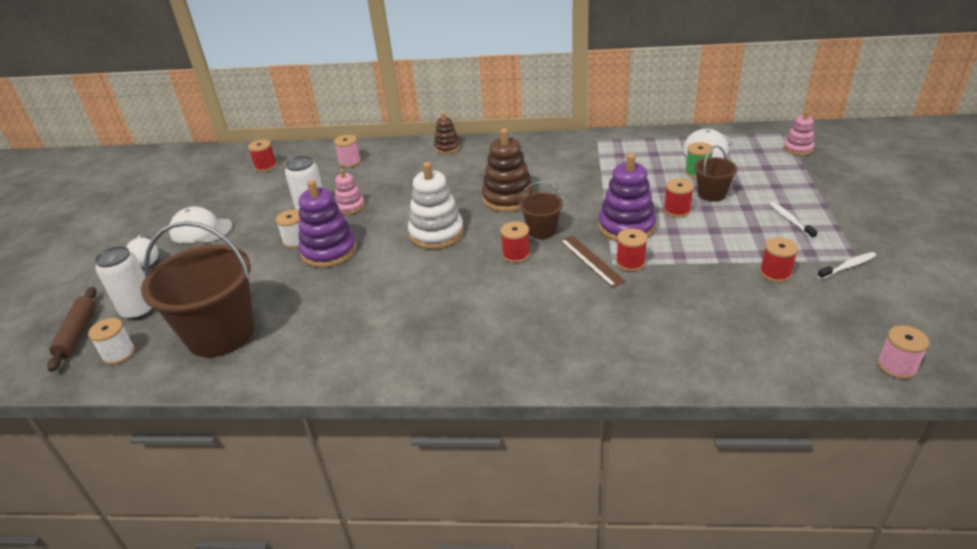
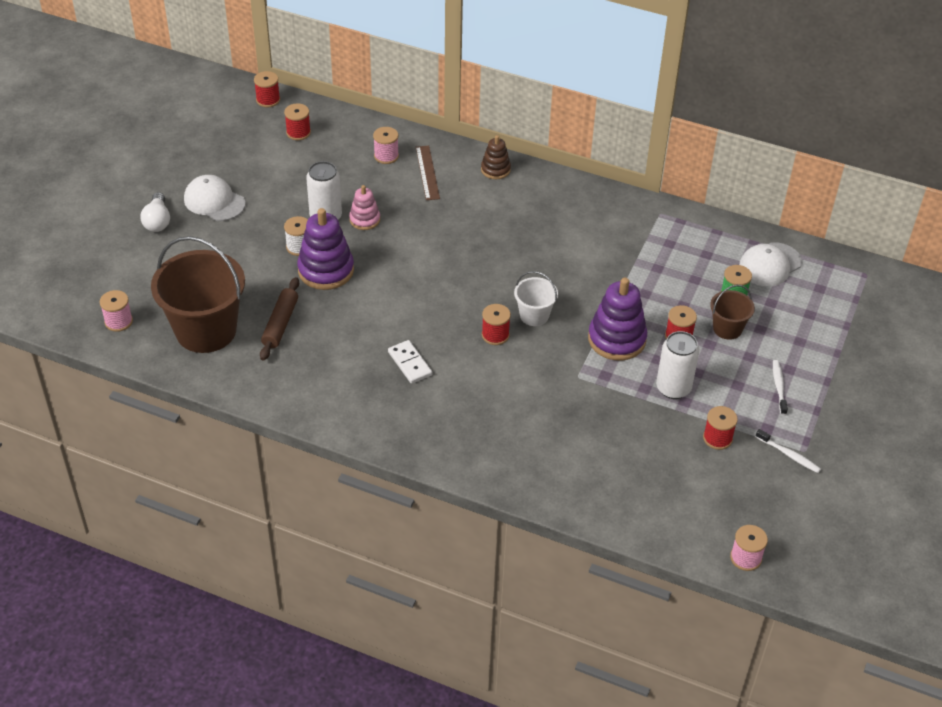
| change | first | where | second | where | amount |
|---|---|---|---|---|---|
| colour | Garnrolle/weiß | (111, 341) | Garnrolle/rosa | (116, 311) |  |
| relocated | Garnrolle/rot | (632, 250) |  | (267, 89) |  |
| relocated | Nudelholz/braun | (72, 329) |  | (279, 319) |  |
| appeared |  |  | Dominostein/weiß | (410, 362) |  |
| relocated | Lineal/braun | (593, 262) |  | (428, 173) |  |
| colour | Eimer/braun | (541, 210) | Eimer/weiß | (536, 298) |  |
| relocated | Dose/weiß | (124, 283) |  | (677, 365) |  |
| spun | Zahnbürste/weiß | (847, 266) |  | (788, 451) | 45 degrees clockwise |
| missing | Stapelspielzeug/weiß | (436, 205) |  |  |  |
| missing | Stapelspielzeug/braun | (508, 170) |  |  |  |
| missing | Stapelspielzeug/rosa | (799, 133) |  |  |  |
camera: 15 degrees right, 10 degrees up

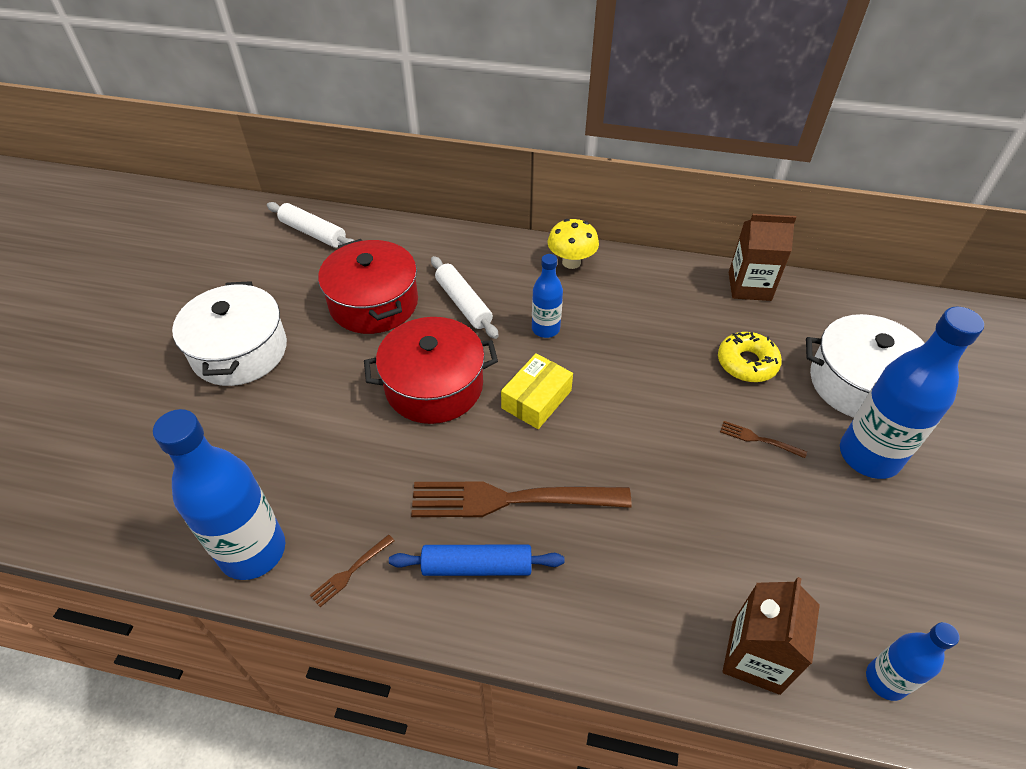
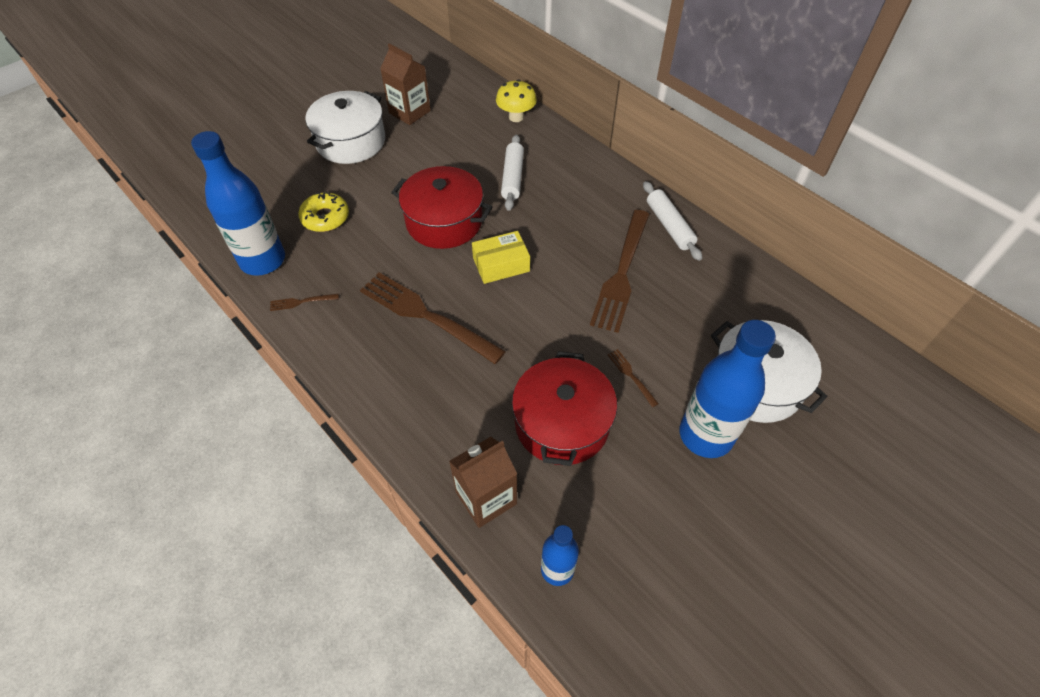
| change | first | where | second | where | amount |
|---|---|---|---|---|---|
| relocated | Donut/gelb | (750, 357) |  | (323, 211) |  |
| relocated | Getränkekarton/braun | (763, 257) |  | (405, 84) |  |
| relocated | Pilz/gelb | (573, 244) |  | (516, 100) |  |
| relocated | Kochtopf/rot | (368, 286) |  | (564, 408) |  |
| appeared |  |  | Gabel/braun | (619, 271) |  |
| relocated | Nudelholz/weiß | (311, 225) |  | (672, 221) |  |
| missing | Nudelholz/blau | (476, 560) |  |  |  |
| missing | Flasche/blau | (547, 296) |  |  |  |
camera: 35 degrees right, 5 degrees up

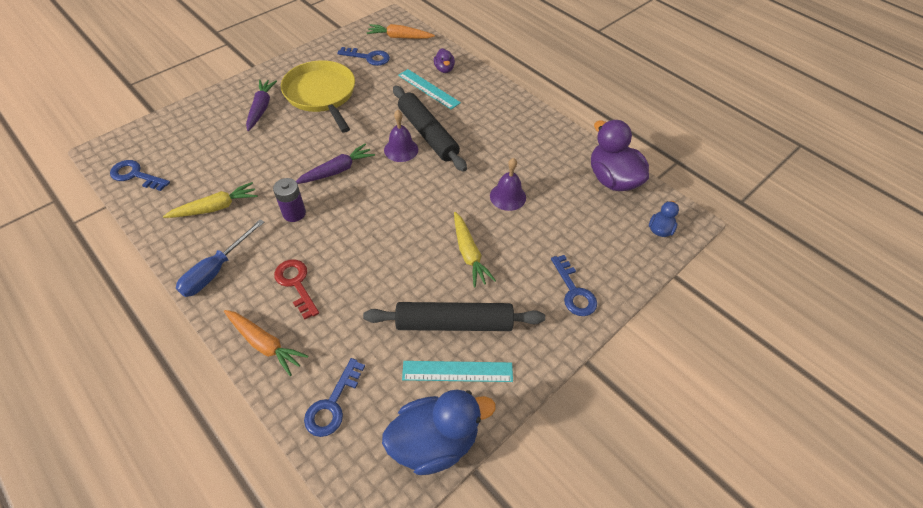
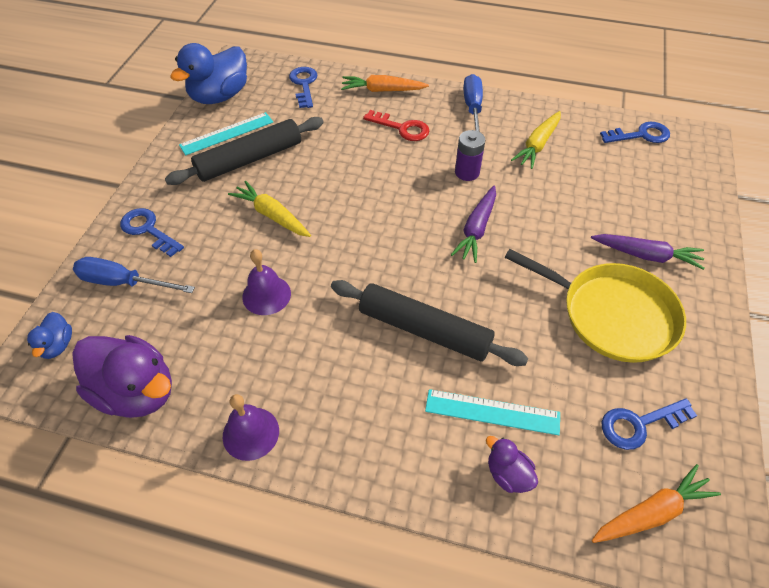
| change | first | where | second | where | amount |
|---|---|---|---|---|---|
| appeared |  |  | Schraubenzieher/blau | (134, 275) |  |
| relocated | Glocke/lila | (401, 136) |  | (251, 427) |  |
| spun | Karotte/lila | (261, 105) |  | (648, 252) | 45 degrees counterclockwise |
camera: 150 degrees right, 0 degrees up

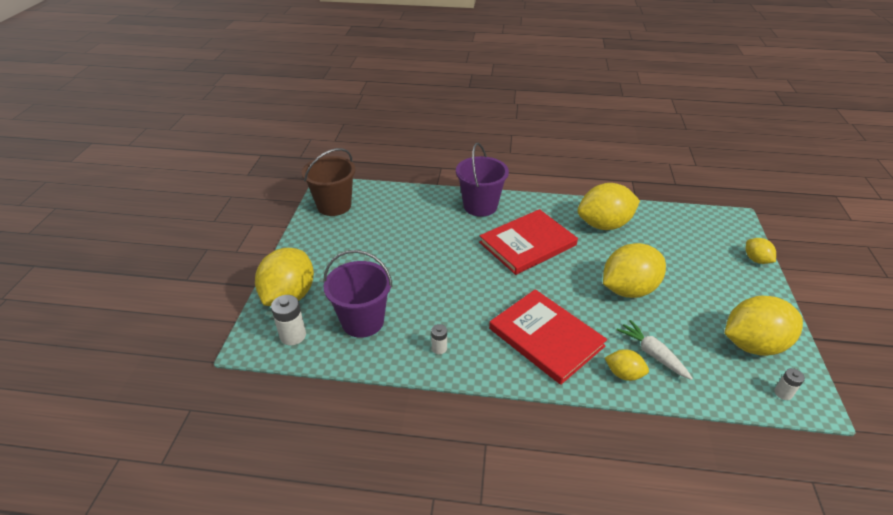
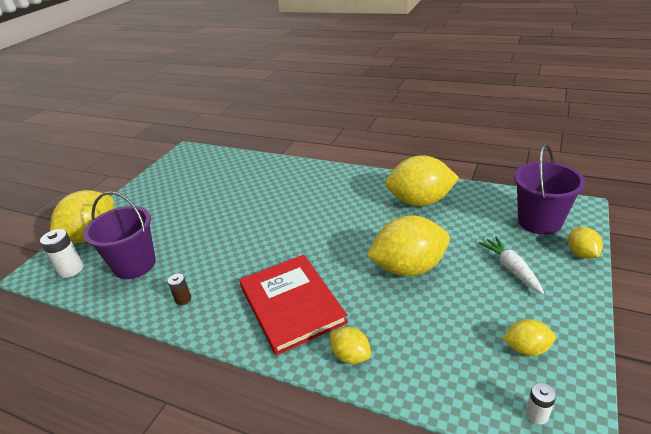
| change | first | where | second | where | amount |
|---|---|---|---|---|---|
| colour | Batterie/weiß | (439, 339) | Batterie/braun | (179, 289) |  |
| relocated | Karotte/weiß | (655, 350) |  | (511, 265) |  |
| size | Zitrone/gelb | (763, 326) |  | (529, 337) | x0.49 |
| relocated | Eimer/lila | (482, 180) |  | (549, 189) |  |
| missing | Eimer/braun | (329, 182) |  |  |  |
| missing | Buch/rot | (528, 242) |  |  |  |
camera: 20 degrees right, 5 degrees down

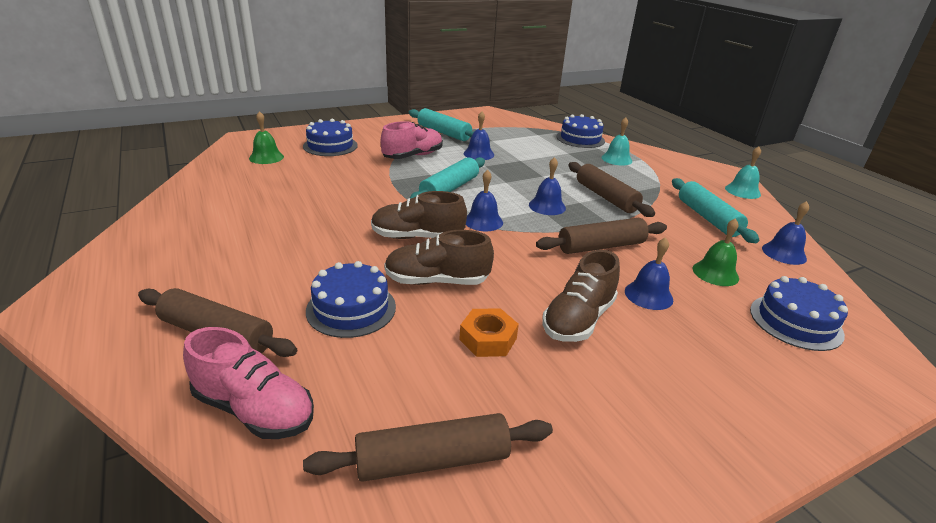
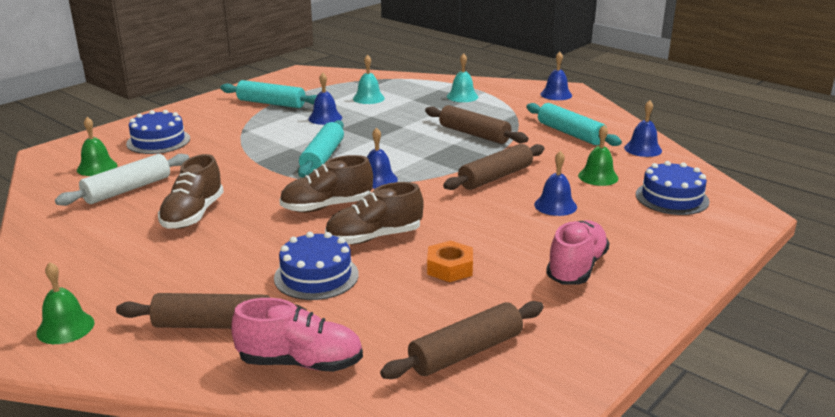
| change | first | where | second | where | amount |
|---|---|---|---|---|---|
| appeared |  |  | Glocke/grün | (65, 303) |  |
| appeared |  |  | Nudelholz/weiß | (122, 180) |  |
| relocated | Schuh/braun | (581, 296) |  | (191, 191) |  |
| relocated | Glocke/türkis | (743, 172) |  | (369, 79) |  |
| relocated | Glocke/blau | (547, 186) |  | (556, 76) |  |
| relocated | Schuh/rosa | (412, 140) |  | (577, 252) |  |
| missing | Kuchen/blau | (580, 131) |  |  |  |
camera: 20 degrees left, 5 degrees down

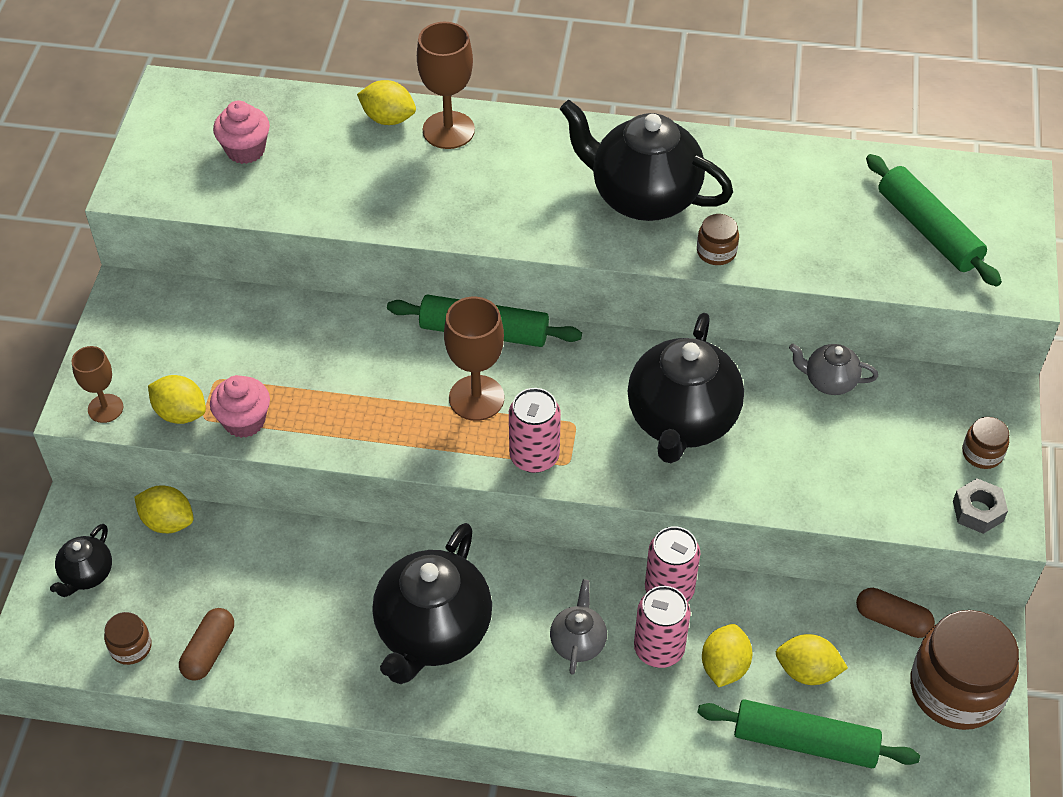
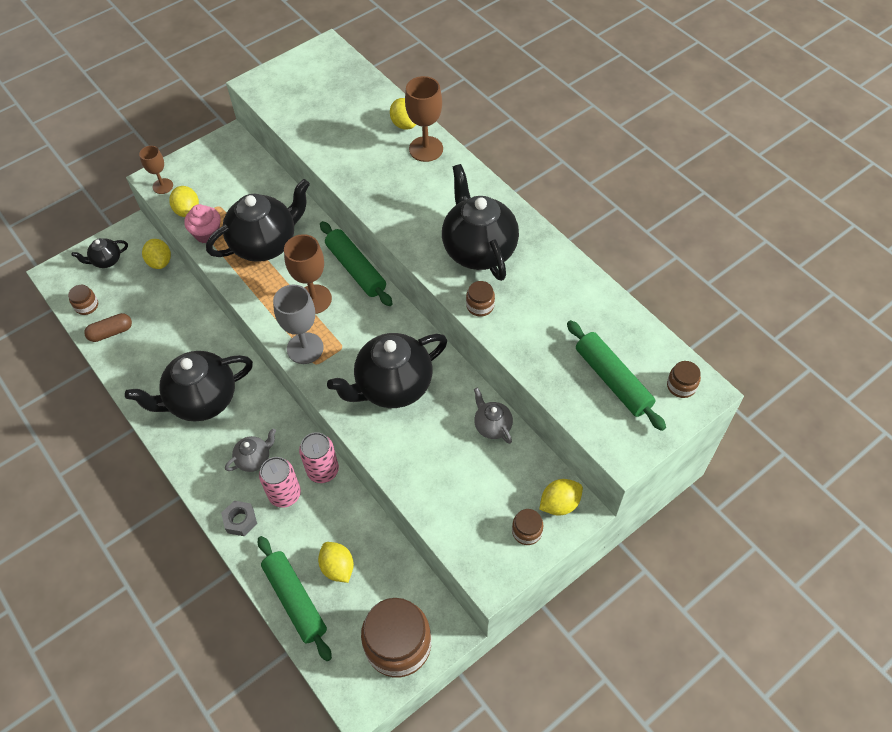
| change | first | where | second | where | amount |
|---|---|---|---|---|---|
| appeared |  |  | Teekanne/schwarz | (258, 220) |  |
| relocated | Sechskantmutter/grau | (980, 506) |  | (239, 518) |  |
| exchanged | Dose/rosa | (535, 430) | Kelch/grau | (298, 324) |  |
| relocated | Zitrone/gelb | (727, 655) |  | (561, 497) |  |
| spun | Nudelholz/grün | (934, 220) |  | (616, 375) | 45 degrees counterclockwise |
| appeared |  |  | Einmachglas/braun | (684, 379) |  |
| missing | Muffin/rosa | (241, 132) |  |  |  |
| missing | Kapsel/braun | (895, 613) |  |  |  |
camera: 45 degrees right, 5 degrees up

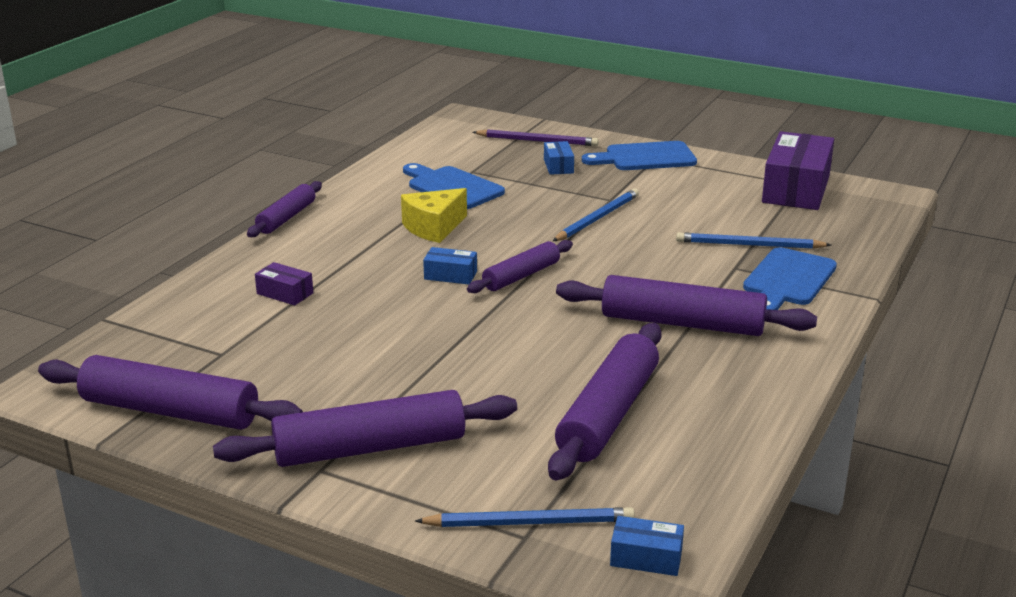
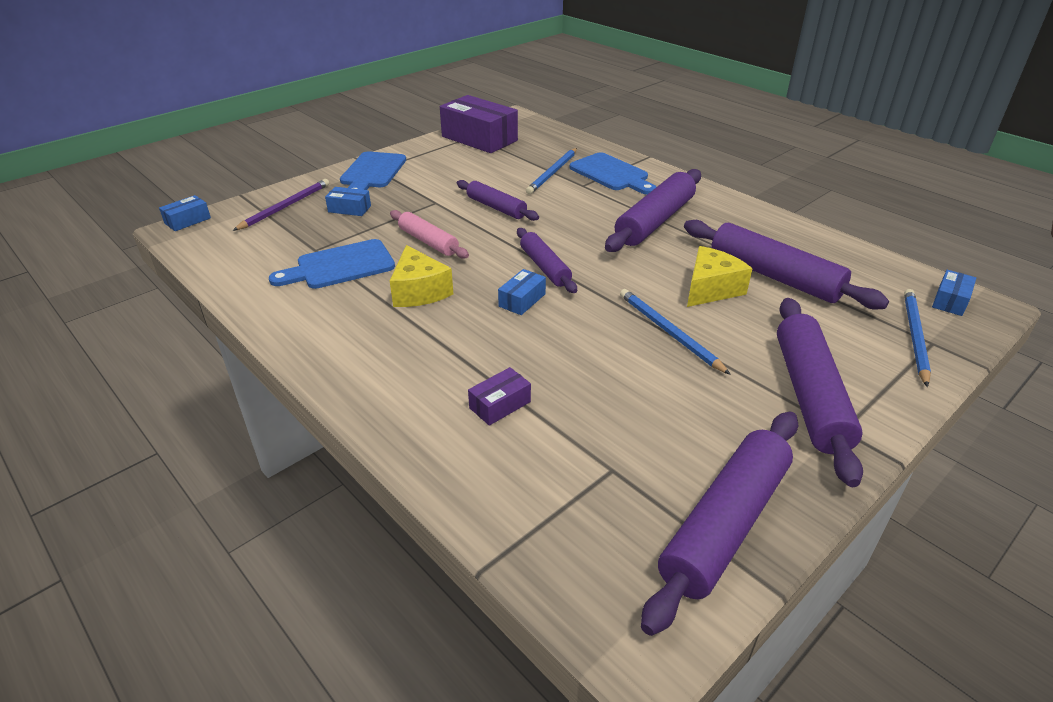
| change | first | where | second | where | amount |
|---|---|---|---|---|---|
| appeared |  |  | Schachtel/blau | (185, 213) |  |
| appeared |  |  | Nudelholz/rosa | (429, 234) |  |
| relocated | Nudelholz/lila | (284, 209) |  | (498, 200) |  |
| relocated | Bleistift/blau | (596, 215) |  | (675, 332) |  |
| appeared |  |  | Käse/gelb | (720, 276) |  |
camera: 70 degrees left, 10 degrees up

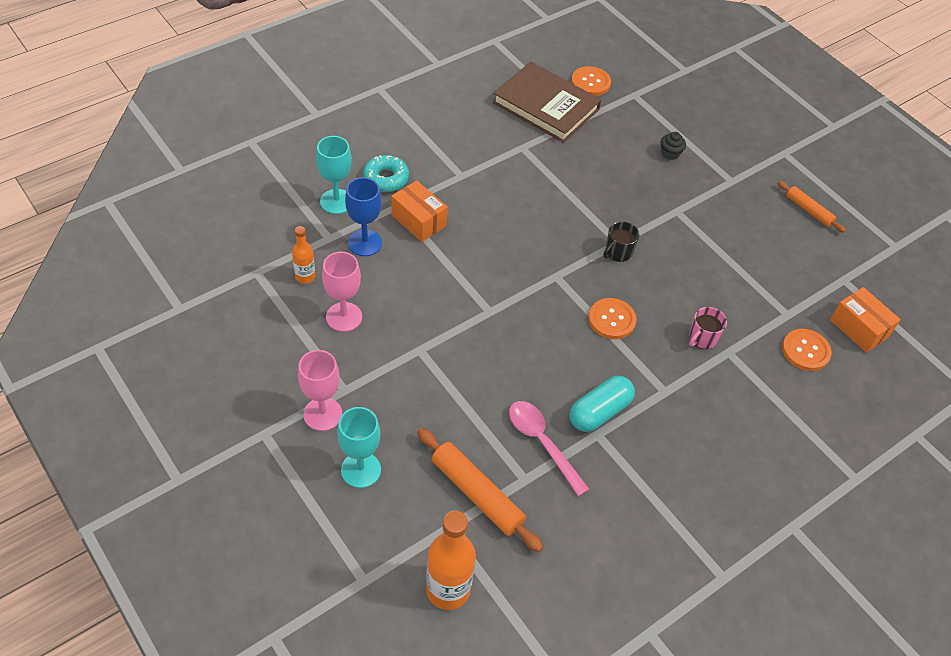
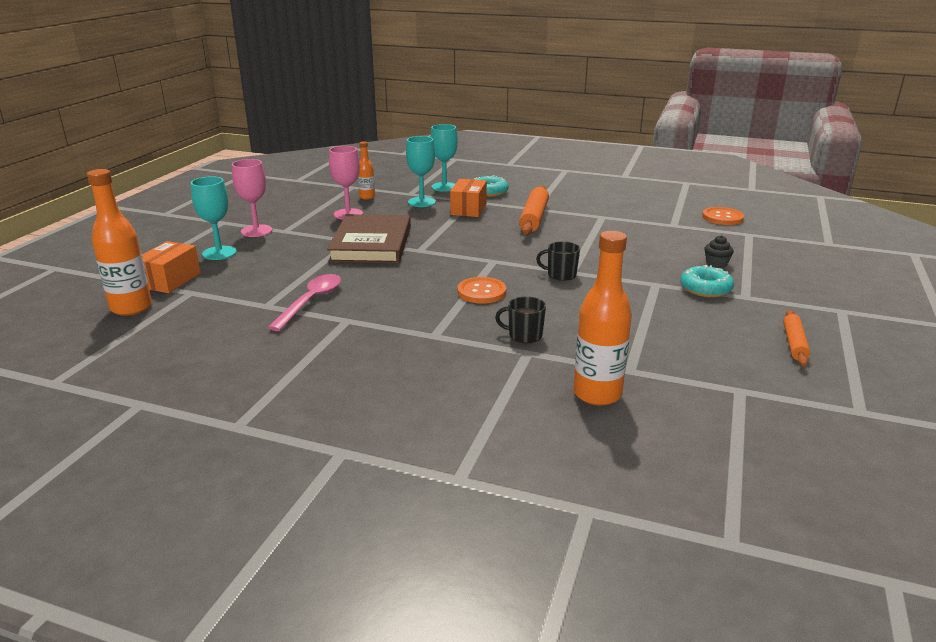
| change | first | where | second | where | amount |
|---|---|---|---|---|---|
| relocated | Schachtel/orange | (865, 320) |  | (171, 267) |  |
| relocated | Buch/braun | (547, 102) |  | (369, 239) |  |
| colour | Kelch/blau | (363, 216) | Kelch/türkis | (421, 171) |  |
| colour | Tasse/rosa | (708, 328) | Tasse/schwarz | (520, 319) |  |
| relocated | Nudelholz/orange | (480, 490) |  | (534, 210) |  |
| exchanged | Knopf/orange | (807, 350) | Flasche/orange | (602, 318) |  |
| appeared |  |  | Donut/türkis | (707, 281) |  |
| missing | Kapsel/türkis | (602, 404) |  |  |  |
camera: 60 degrees right, 25 degrees down

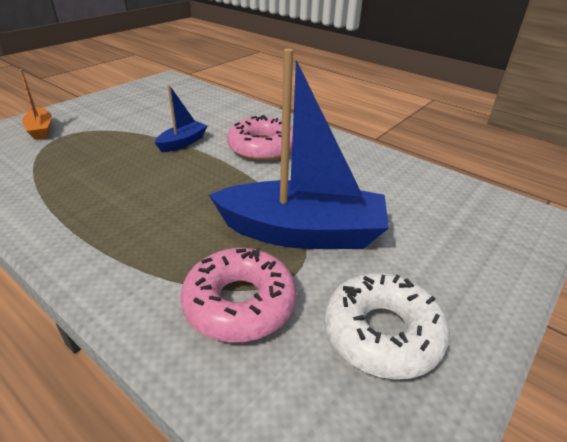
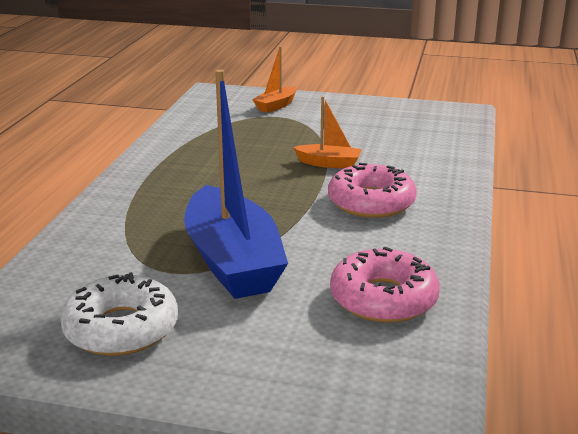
| change | first | where | second | where | amount |
|---|---|---|---|---|---|
| colour | Boot/blau | (181, 118) | Boot/orange | (327, 132) |  |
| relocated | Donut/rosa | (238, 295) |  | (385, 285) |  |
camera: 65 degrees right, 10 degrees down

